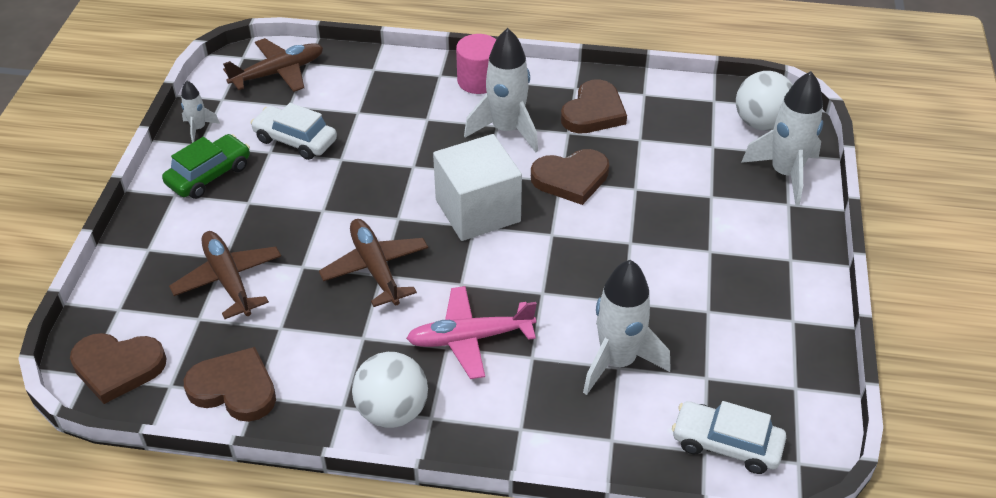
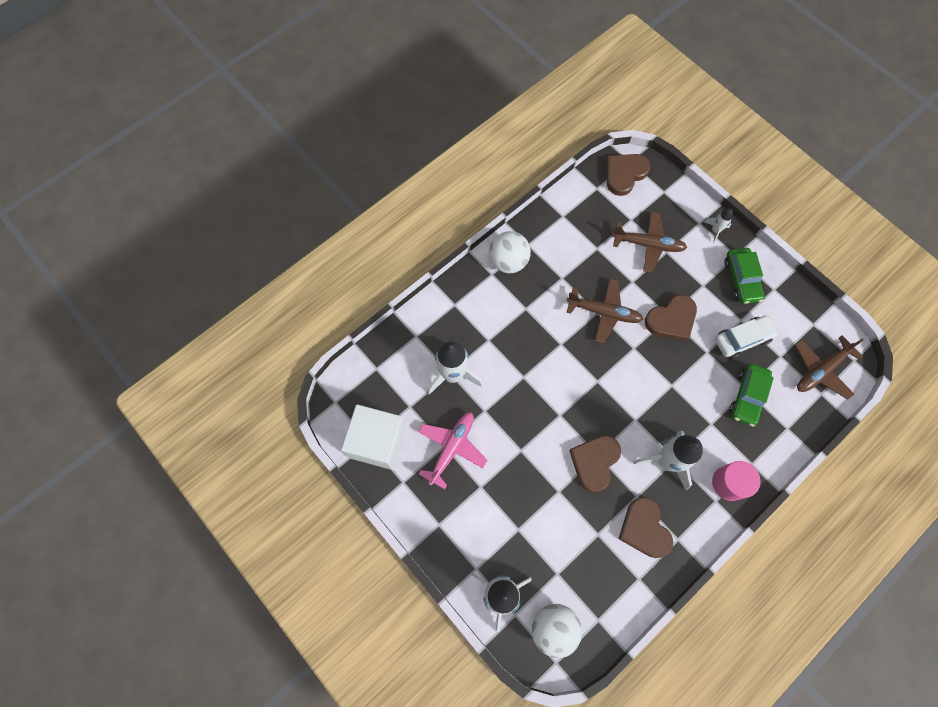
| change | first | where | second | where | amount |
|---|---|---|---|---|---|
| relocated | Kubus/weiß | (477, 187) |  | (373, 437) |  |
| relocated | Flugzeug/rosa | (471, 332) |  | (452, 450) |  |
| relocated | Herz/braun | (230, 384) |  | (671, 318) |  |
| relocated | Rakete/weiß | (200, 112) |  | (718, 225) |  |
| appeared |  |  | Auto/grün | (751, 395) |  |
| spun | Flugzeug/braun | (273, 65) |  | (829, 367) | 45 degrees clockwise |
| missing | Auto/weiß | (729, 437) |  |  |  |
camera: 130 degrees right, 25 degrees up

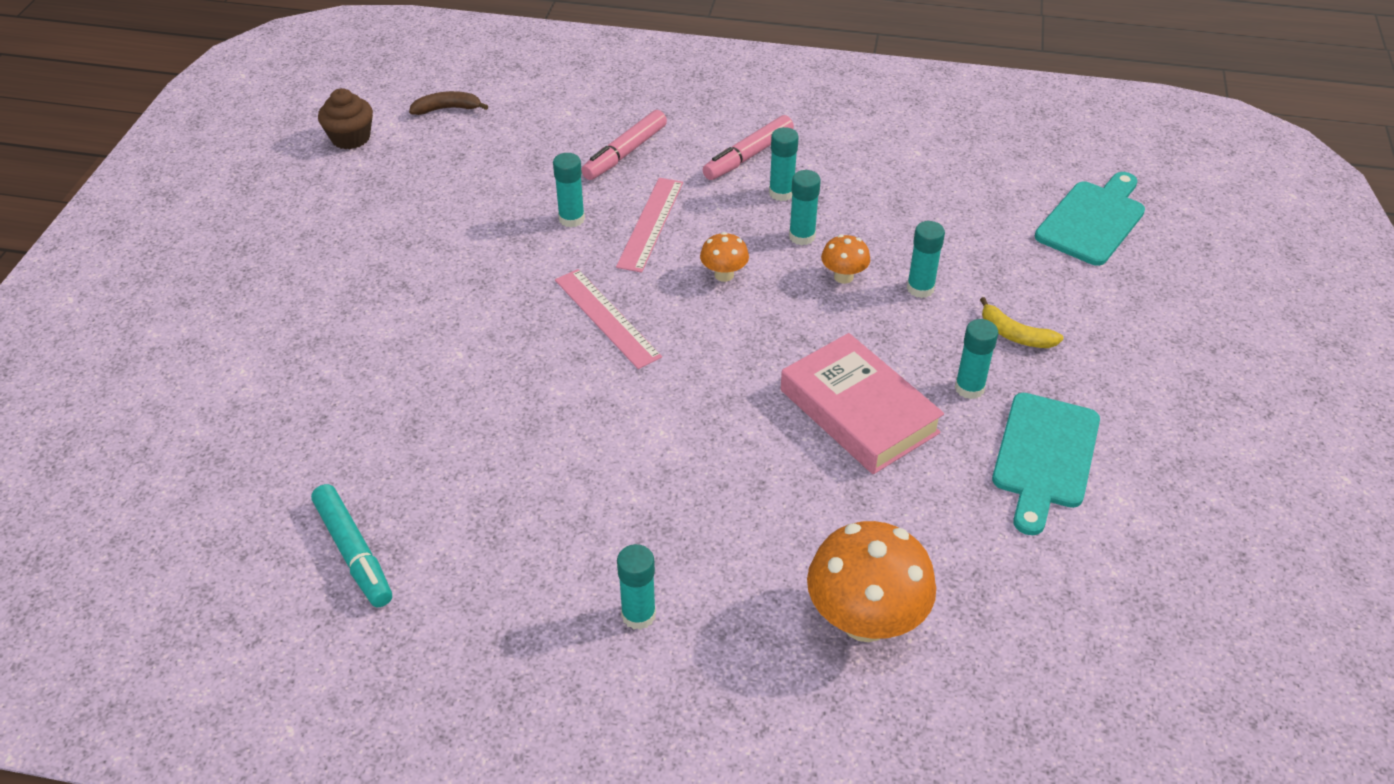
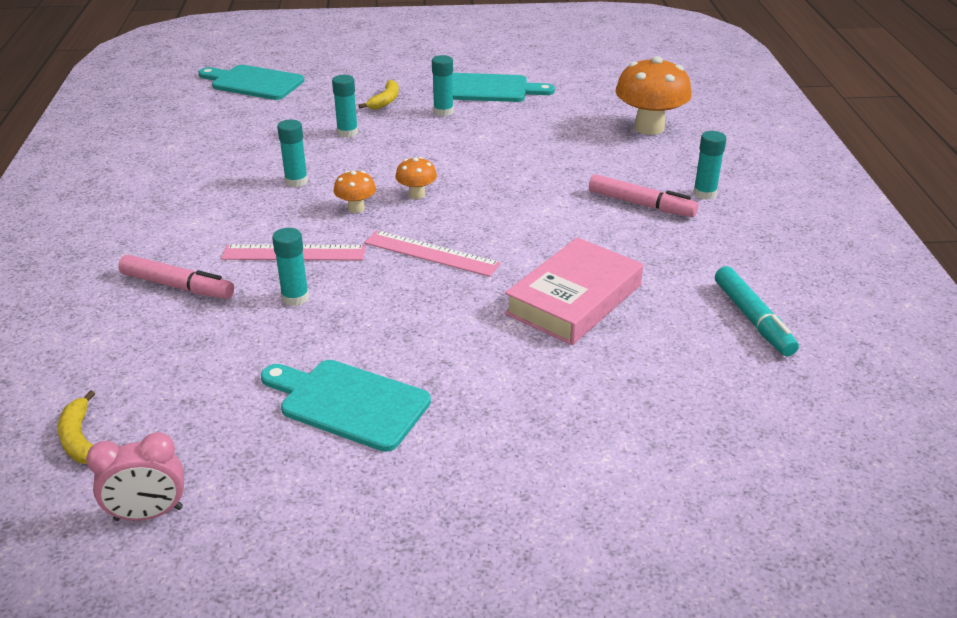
| change | first | where | second | where | amount |
|---|---|---|---|---|---|
| colour | Banane/braun | (448, 103) | Banane/gelb | (76, 427) |  |
| exchanged | Muffin/braun | (345, 118) | Wecker/rosa | (135, 476) |  |
| appeared |  |  | Schneidebrett/türkis | (346, 406) |  |
| spun | Lineal/rosa | (608, 319) |  | (432, 253) | 75 degrees clockwise |
| relocated | Pilz/orange | (845, 259) |  | (416, 178) |  |
| relocated | Buch/rosa | (862, 403) |  | (574, 291) |  |
| relocated | Filzstift/rosa | (748, 147) |  | (643, 195) |  |
| spun | Filzstift/türkis | (351, 545) |  | (757, 311) | 120 degrees clockwise |
| missing | Klebestift/türkis | (784, 164) |  |  |  |
camera: 105 degrees left, 10 degrees down

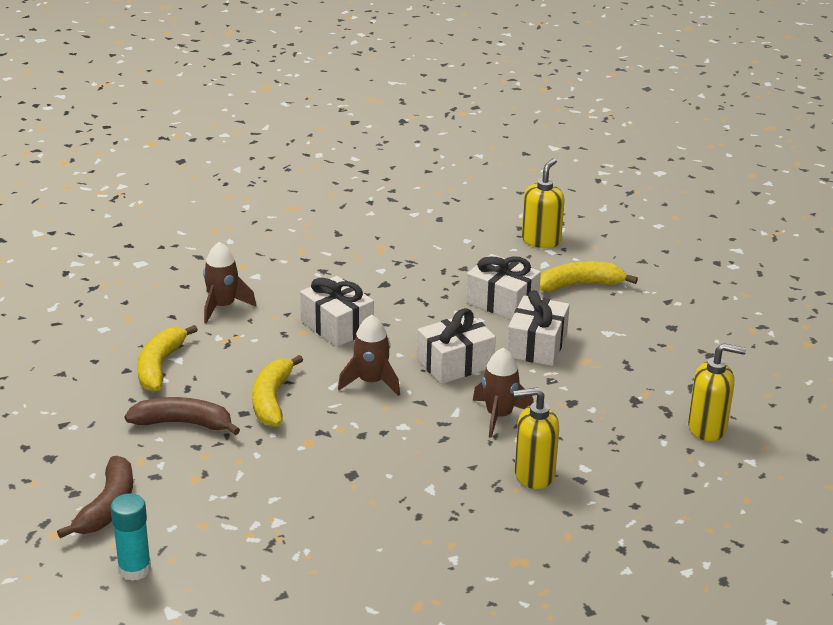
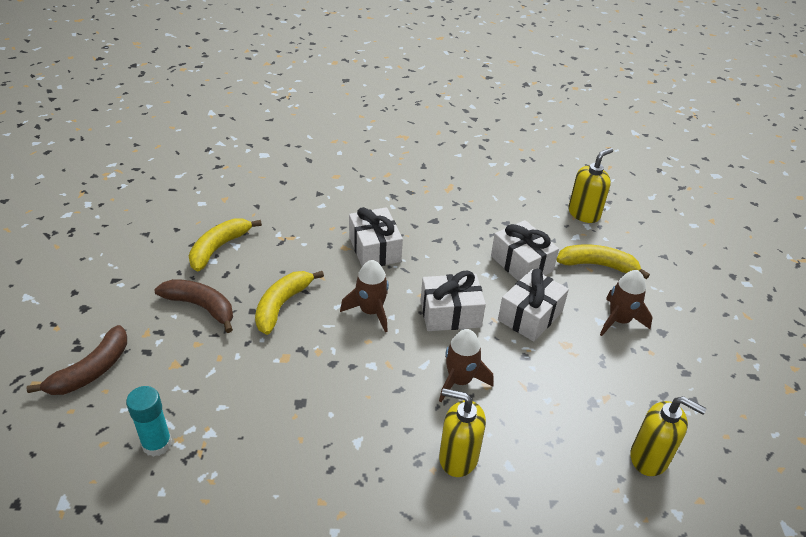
| change | first | where | second | where | amount |
|---|---|---|---|---|---|
| relocated | Klebestift/türkis | (130, 537) |  | (149, 421) |  |
| relocated | Rakete/braun | (229, 282) |  | (626, 303) |  |
camera: 20 degrees right, 10 degrees up

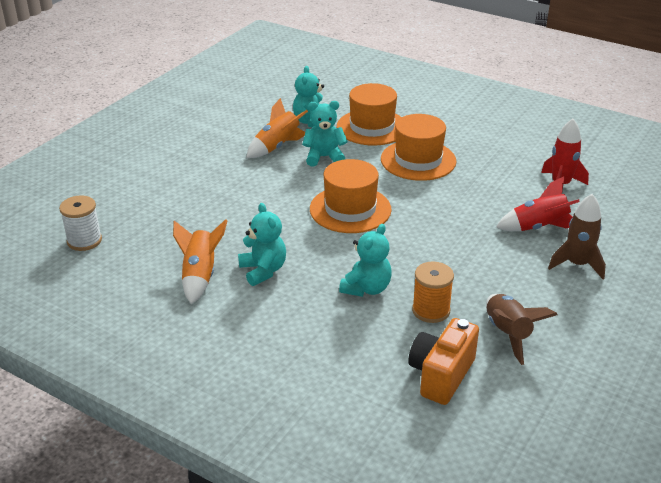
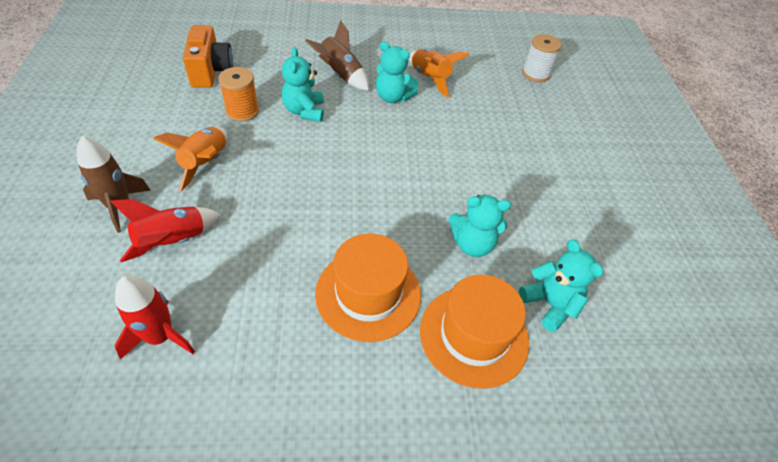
| change | first | where | second | where | amount |
|---|---|---|---|---|---|
| relocated | Rakete/orange | (277, 128) |  | (190, 159) |  |
| relocated | Rakete/braun | (522, 329) |  | (337, 55) |  |
| spun | Teddybär/türkis | (325, 134) |  | (480, 226) | 45 degrees clockwise |
| missing | Hut/orange | (351, 196) |  |  |  |
camera: 140 degrees right, 15 degrees up

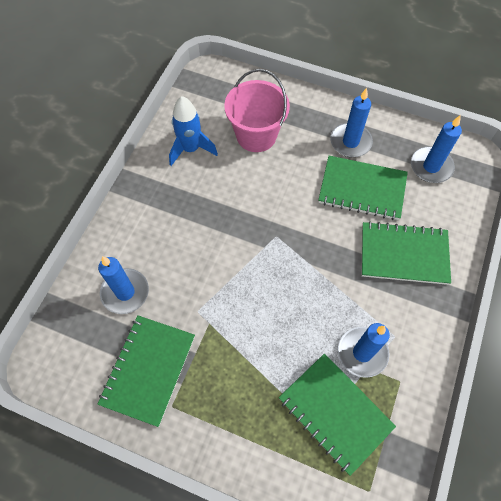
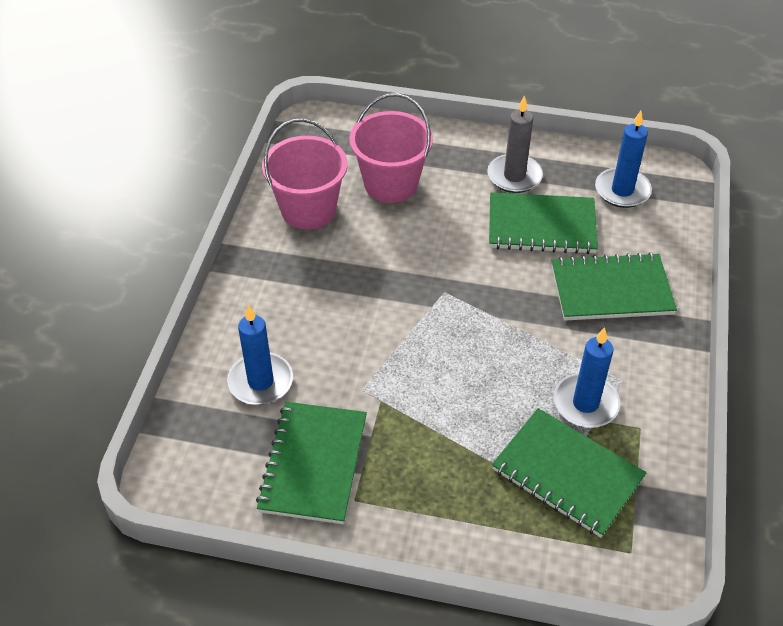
| change | first | where | second | where | amount |
|---|---|---|---|---|---|
| exchanged | Rakete/blau | (193, 131) | Eimer/rosa | (305, 174) |  |
| colour | Kerze/blau | (351, 122) | Kerze/grau | (515, 144) |  |
camera: 10 degrees left, 15 degrees down

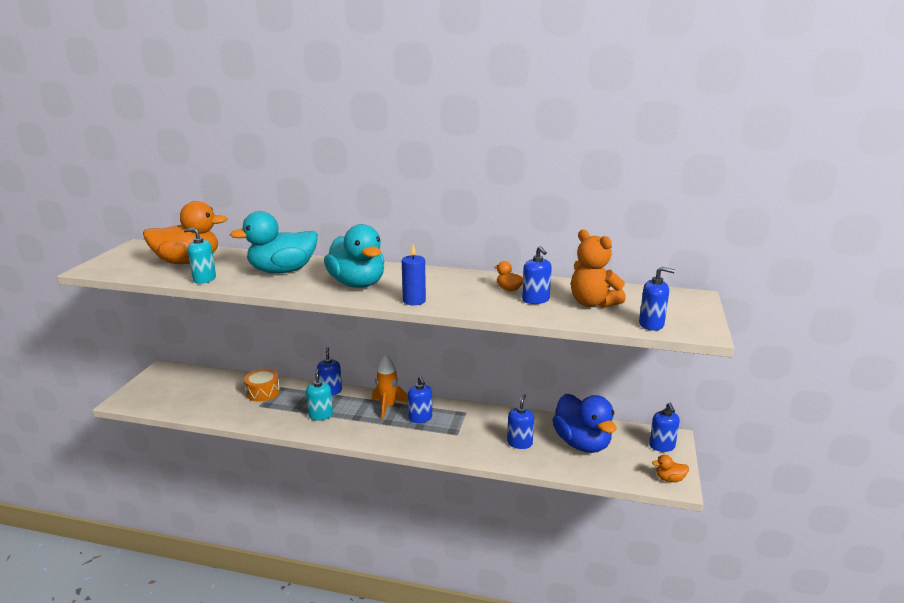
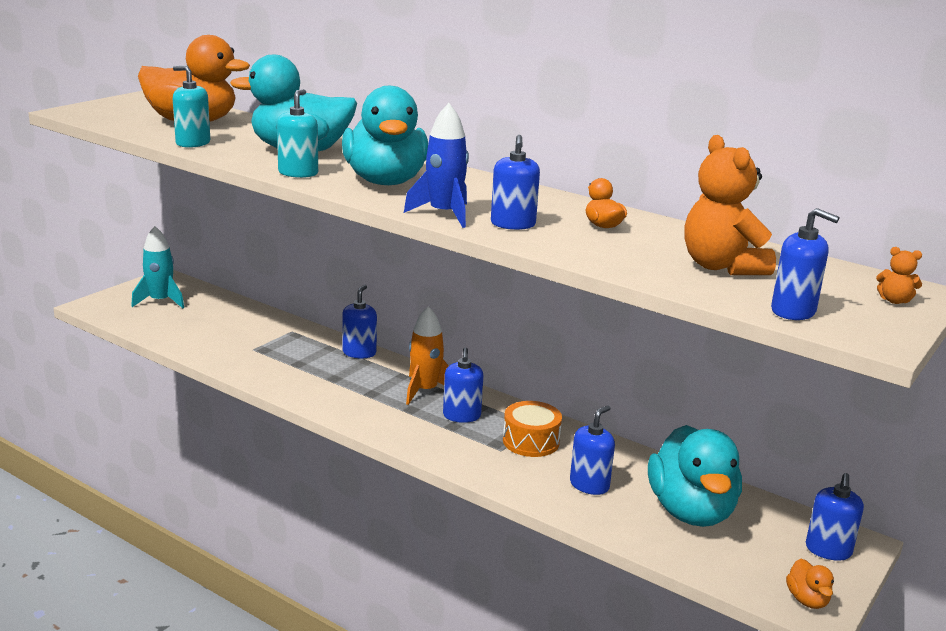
| change | first | where | second | where | amount |
|---|---|---|---|---|---|
| appeared |  |  | Rakete/türkis | (157, 267) |  |
| relocated | Seifenspender/türkis | (319, 395) |  | (297, 133) |  |
| exchanged | Kerze/blau | (414, 274) | Rakete/blau | (436, 165) |  |
| relocated | Seifenspender/blau | (537, 275) |  | (515, 182) |  |
| relocated | Trommel/orange | (262, 385) |  | (532, 429) |  |
| colour | Ente/blau | (584, 423) | Ente/türkis | (695, 476) |  |
| spun | Ente/orange | (670, 468) |  | (810, 584) | 120 degrees counterclockwise |
| appeared |  |  | Teddybär/orange | (899, 275) |  |
camera: 20 degrees right, 0 degrees up

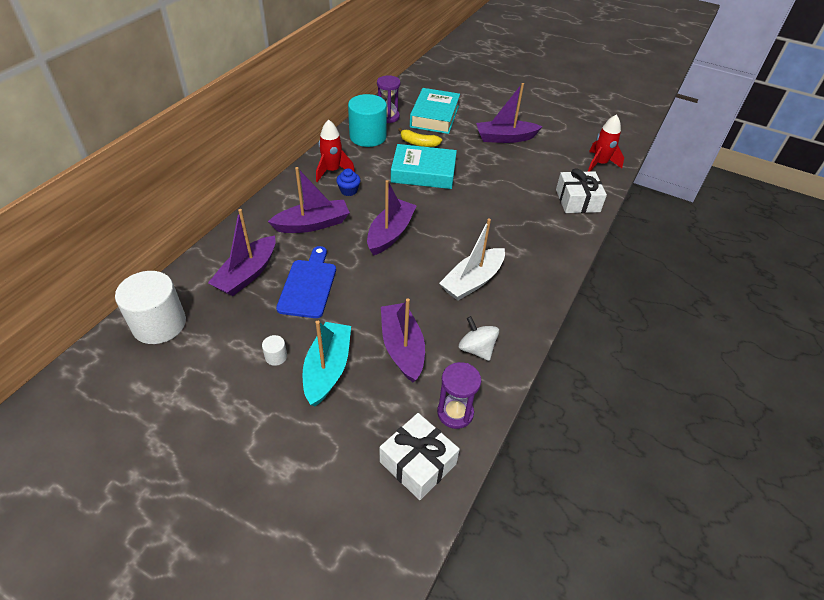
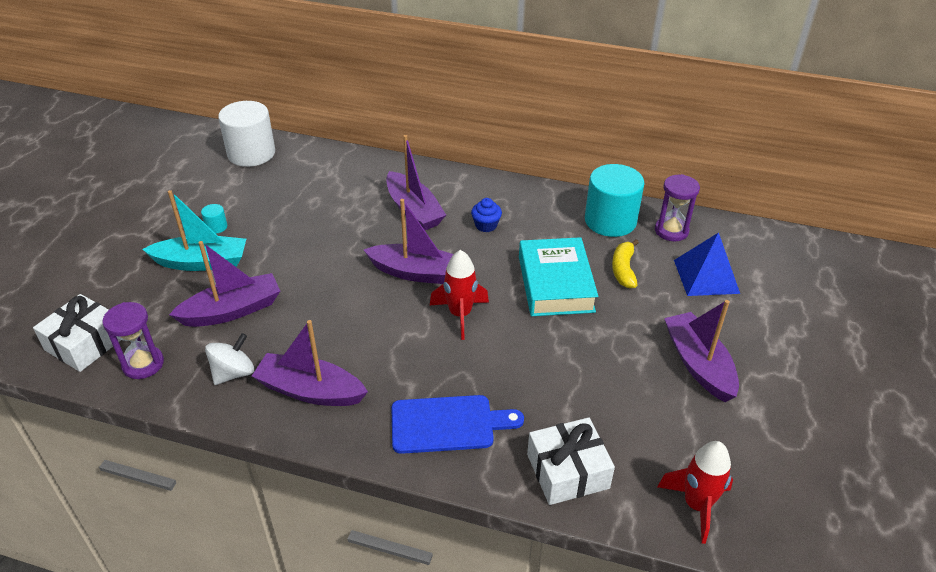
| change | first | where | second | where | amount |
|---|---|---|---|---|---|
| colour | Vollzylinder/weiß | (274, 350) | Vollzylinder/türkis | (214, 219) |  |
| relocated | Boot/lila | (242, 252) |  | (310, 363) |  |
| relocated | Schneidebrett/blau | (306, 282) |  | (457, 424) |  |
| relocated | Rakete/rot | (335, 151) |  | (459, 295) |  |
| exchanged | Buch/türkis | (435, 111) | Pyramide/blau | (707, 264) |  |
| missing | Boot/weiß | (472, 259) |  |  |  |
camera: 80 degrees right, 5 degrees down

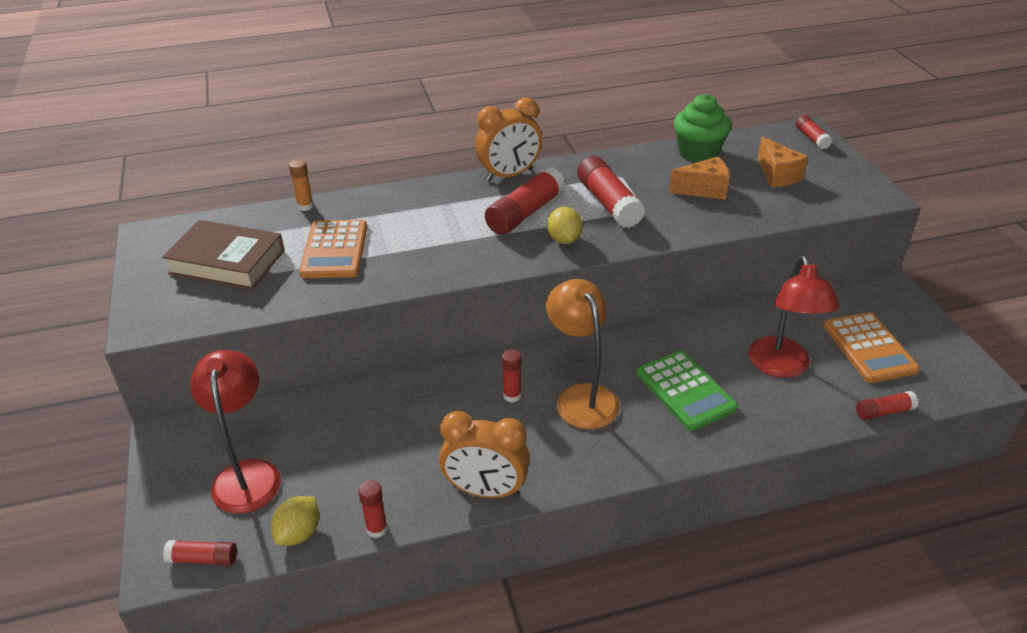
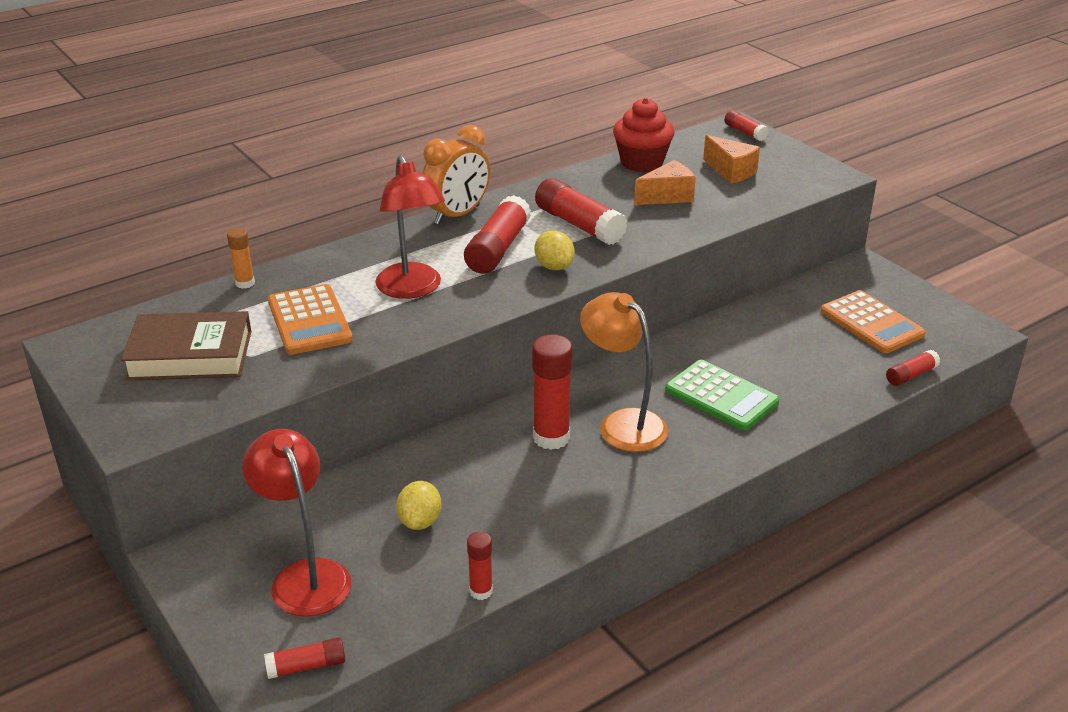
| change | first | where | second | where | amount |
|---|---|---|---|---|---|
| relocated | Lampe/rot | (793, 317) |  | (410, 227) |  |
| relocated | Zitrone/gelb | (295, 521) |  | (419, 505) |  |
| size | Klebestift/rot | (512, 376) |  | (552, 392) | x1.85 |
| colour | Muffin/grün | (702, 128) | Muffin/rot | (643, 135) |  |
| missing | Wecker/orange | (484, 454) |  |  |  |
camera: 20 degrees left, 5 degrees down

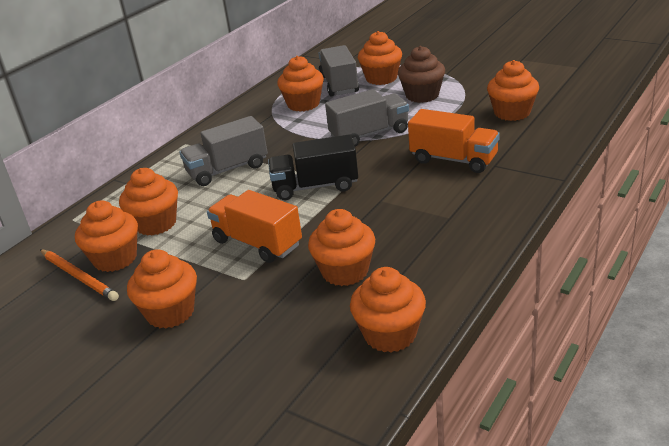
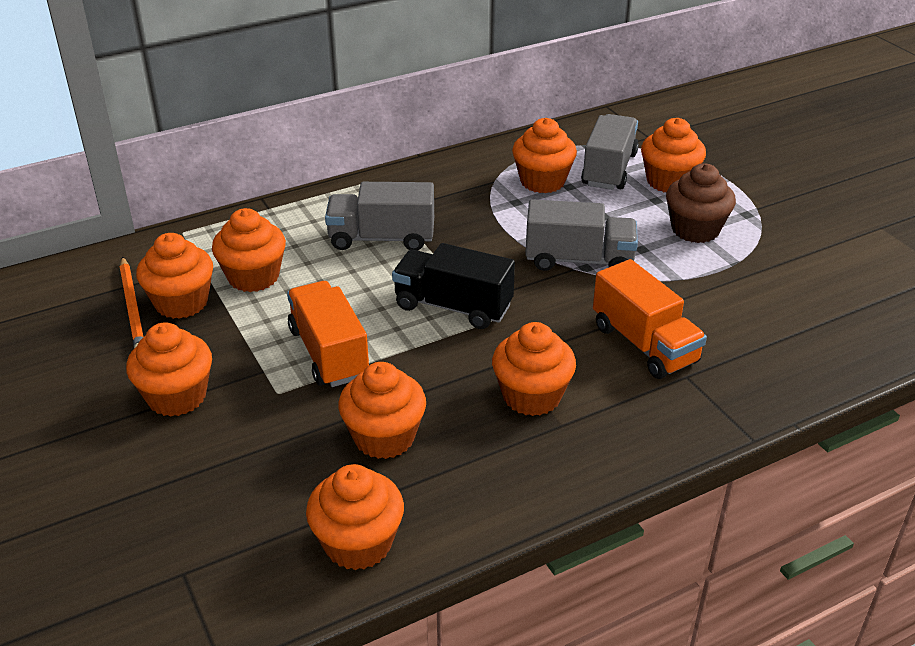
| change | first | where | second | where | amount |
|---|---|---|---|---|---|
| relocated | Muffin/orange | (513, 90) |  | (534, 369) |  |
camera: 25 degrees right, 5 degrees up

